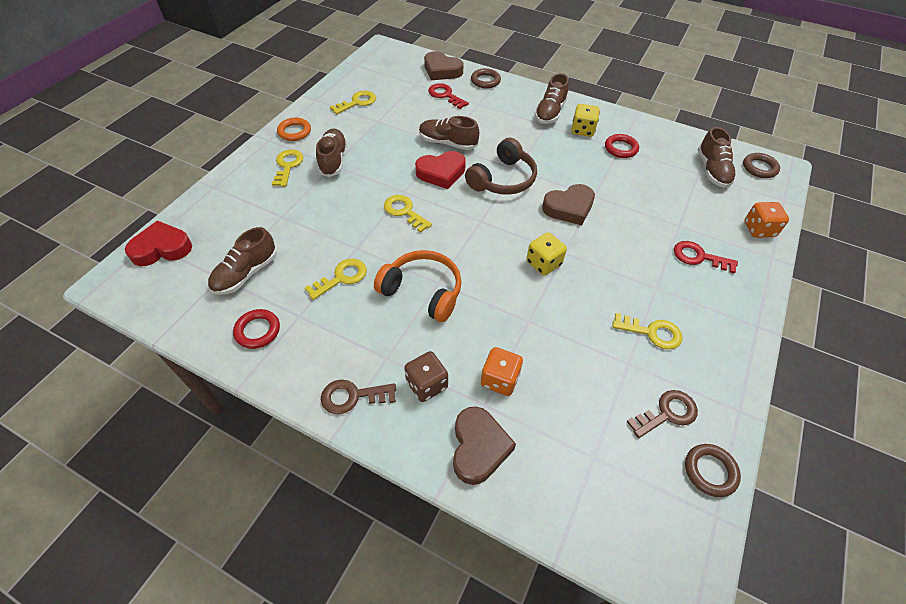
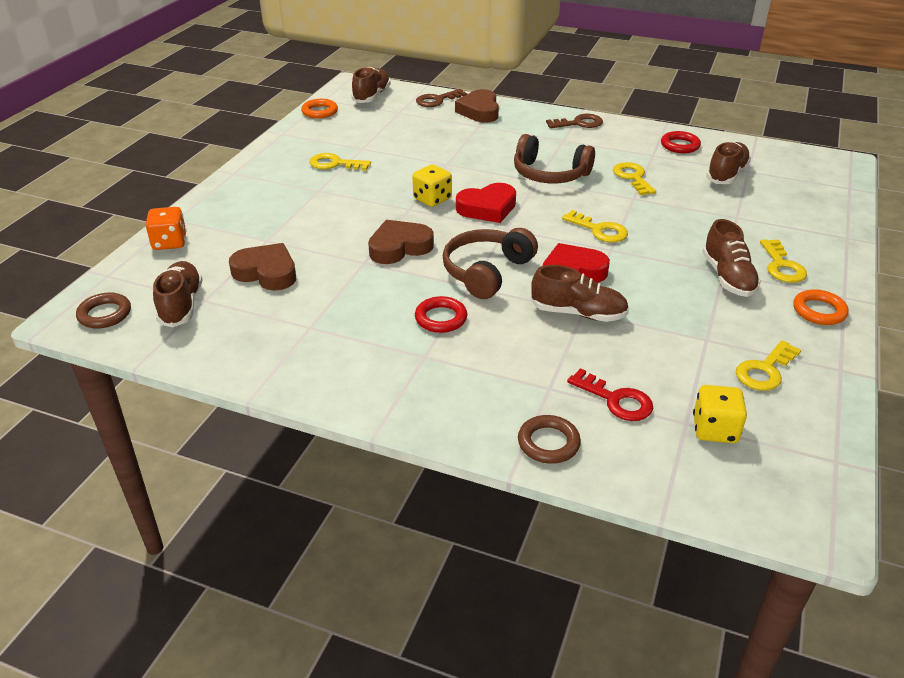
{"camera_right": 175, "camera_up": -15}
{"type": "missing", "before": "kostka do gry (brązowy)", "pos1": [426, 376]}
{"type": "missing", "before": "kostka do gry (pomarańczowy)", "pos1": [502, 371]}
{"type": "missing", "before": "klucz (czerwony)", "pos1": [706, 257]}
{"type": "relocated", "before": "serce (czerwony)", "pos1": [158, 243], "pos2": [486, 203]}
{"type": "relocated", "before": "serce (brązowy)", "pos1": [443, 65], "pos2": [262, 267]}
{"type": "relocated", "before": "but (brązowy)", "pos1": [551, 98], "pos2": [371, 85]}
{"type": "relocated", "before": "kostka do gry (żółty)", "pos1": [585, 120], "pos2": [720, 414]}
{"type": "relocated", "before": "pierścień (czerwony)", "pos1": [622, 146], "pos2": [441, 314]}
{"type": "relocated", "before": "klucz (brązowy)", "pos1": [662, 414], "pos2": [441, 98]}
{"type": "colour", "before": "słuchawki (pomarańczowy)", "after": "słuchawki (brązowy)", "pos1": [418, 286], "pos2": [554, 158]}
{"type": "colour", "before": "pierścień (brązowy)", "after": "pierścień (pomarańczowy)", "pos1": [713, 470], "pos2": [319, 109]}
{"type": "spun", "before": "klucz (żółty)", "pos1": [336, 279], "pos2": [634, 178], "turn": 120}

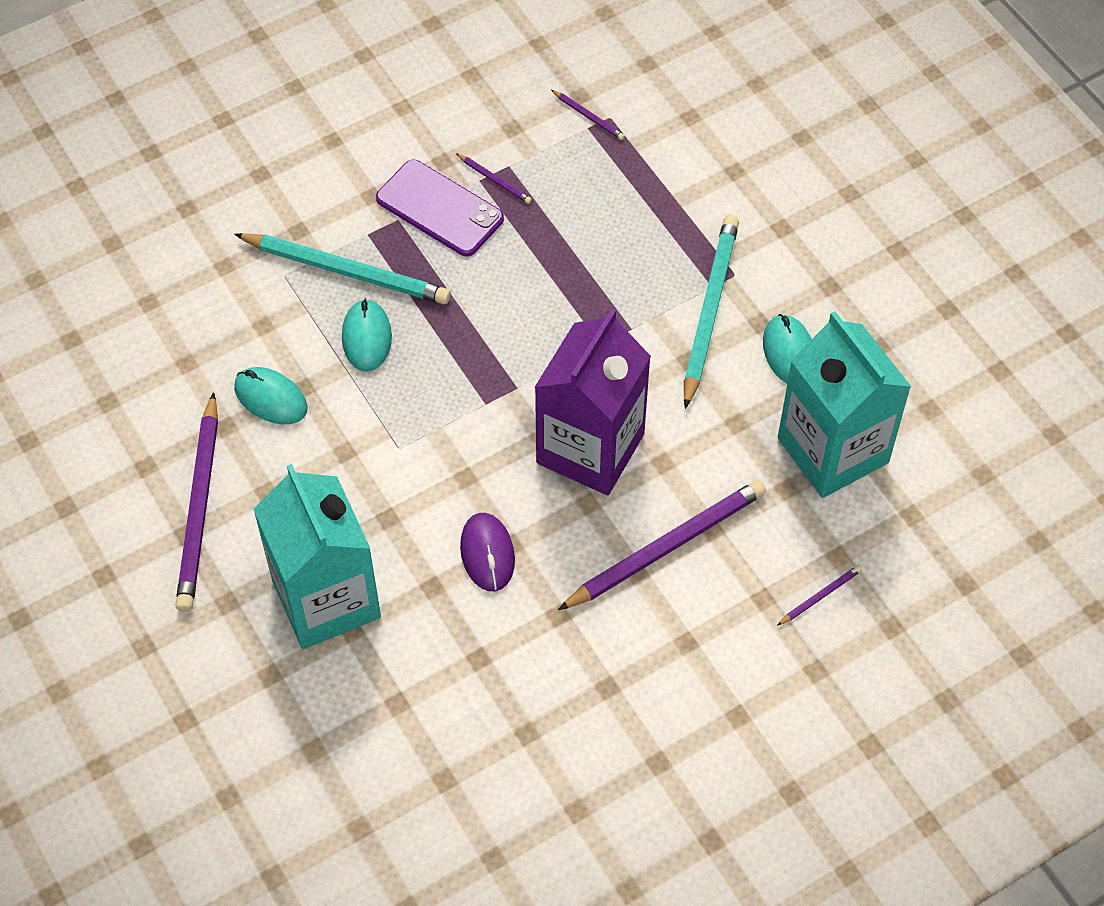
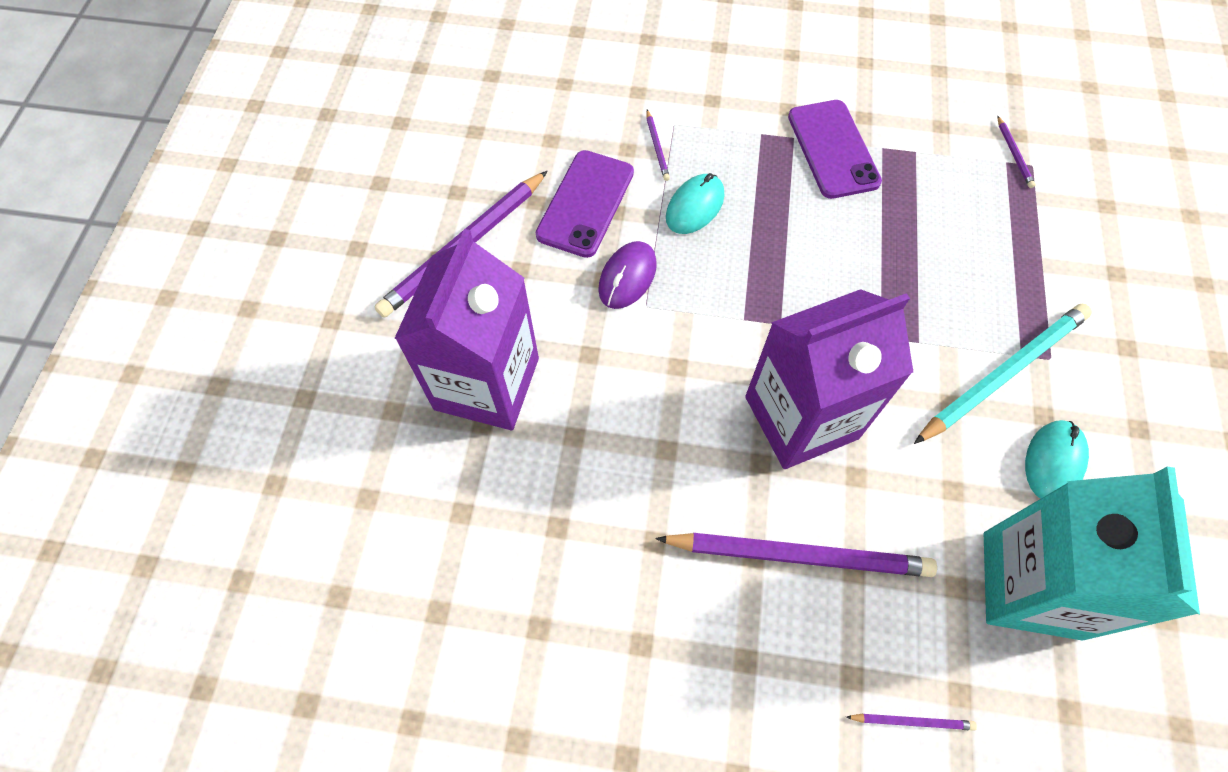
{"camera_right": 40, "camera_up": 5}
{"type": "missing", "before": "ołówek (turkusowy)", "pos1": [342, 268]}
{"type": "relocated", "before": "ołówek (fioletowy)", "pos1": [494, 178], "pos2": [658, 145]}
{"type": "relocated", "before": "myszka (fioletowy)", "pos1": [487, 552], "pos2": [627, 275]}
{"type": "exchanged", "before": "myszka (turkusowy)", "after": "telefon (fioletowy)", "pos1": [270, 396], "pos2": [585, 204]}
{"type": "colour", "before": "karton mleka (turkusowy)", "after": "karton mleka (fioletowy)", "pos1": [317, 556], "pos2": [466, 329]}

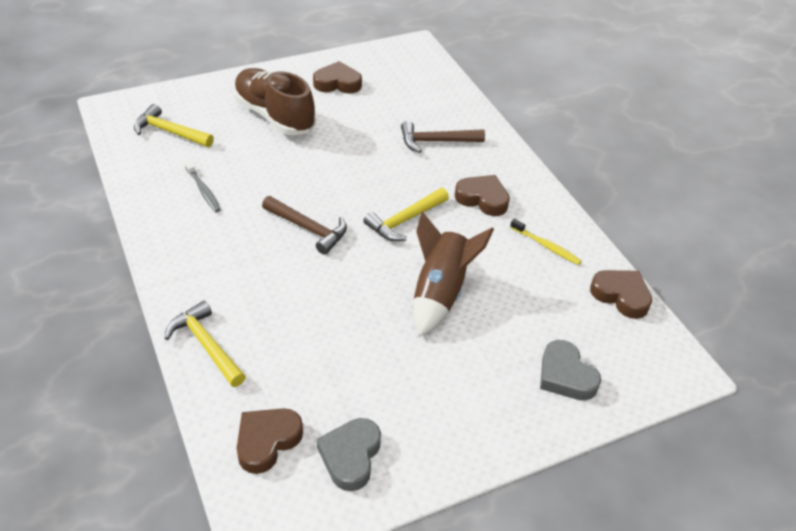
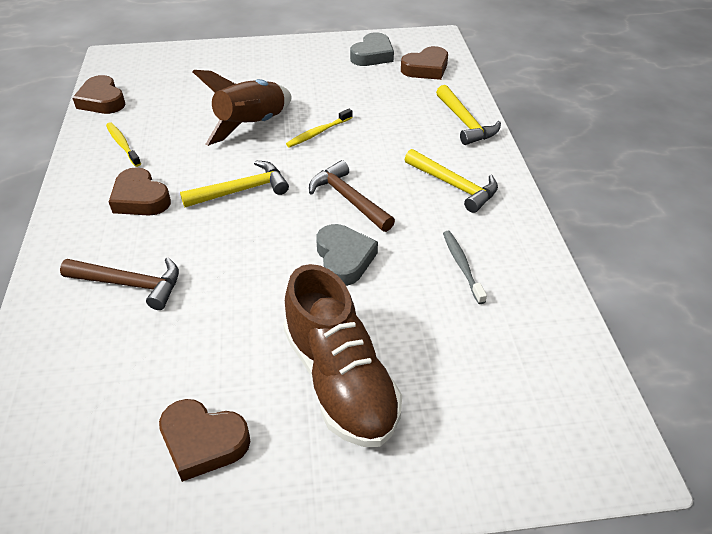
{"camera_right": -160, "camera_up": 0}
{"type": "appeared", "after": "szczoteczka do zębów (żółty)", "pos2": [319, 128]}
{"type": "relocated", "before": "młotek (żółty)", "pos1": [174, 125], "pos2": [451, 181]}
{"type": "relocated", "before": "serce (szary)", "pos1": [570, 370], "pos2": [347, 255]}

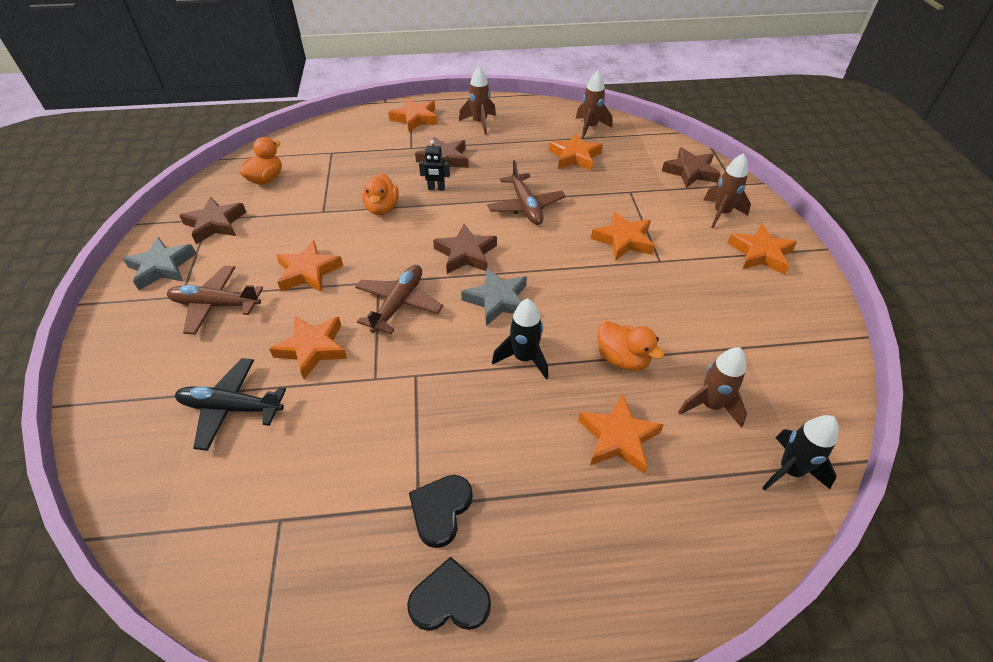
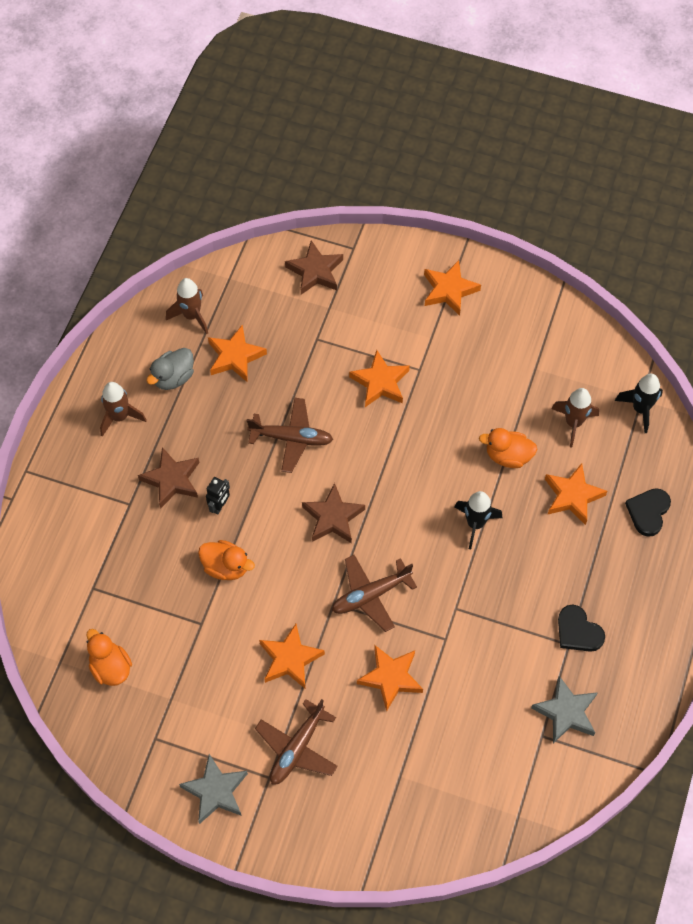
{"camera_right": -65, "camera_up": 15}
{"type": "missing", "before": "samolot (czarny)", "pos1": [230, 404]}
{"type": "missing", "before": "gwiazda (brązowy)", "pos1": [212, 220]}
{"type": "missing", "before": "gwiazda (pomarańczowy)", "pos1": [413, 115]}
{"type": "missing", "before": "rakieta (brązowy)", "pos1": [727, 191]}
{"type": "appeared", "after": "kaczka (szary)", "pos2": [170, 369]}
{"type": "relocated", "before": "serce (czarny)", "pos1": [449, 594], "pos2": [648, 512]}
{"type": "relocated", "before": "gwiazda (szary)", "pos1": [494, 297], "pos2": [564, 709]}
{"type": "spun", "before": "samolot (brązowy)", "pos1": [399, 299], "pos2": [374, 593], "turn": -75}
{"type": "spun", "before": "kaczka (pomarańczowy)", "pos1": [631, 346], "pos2": [508, 448], "turn": -150}

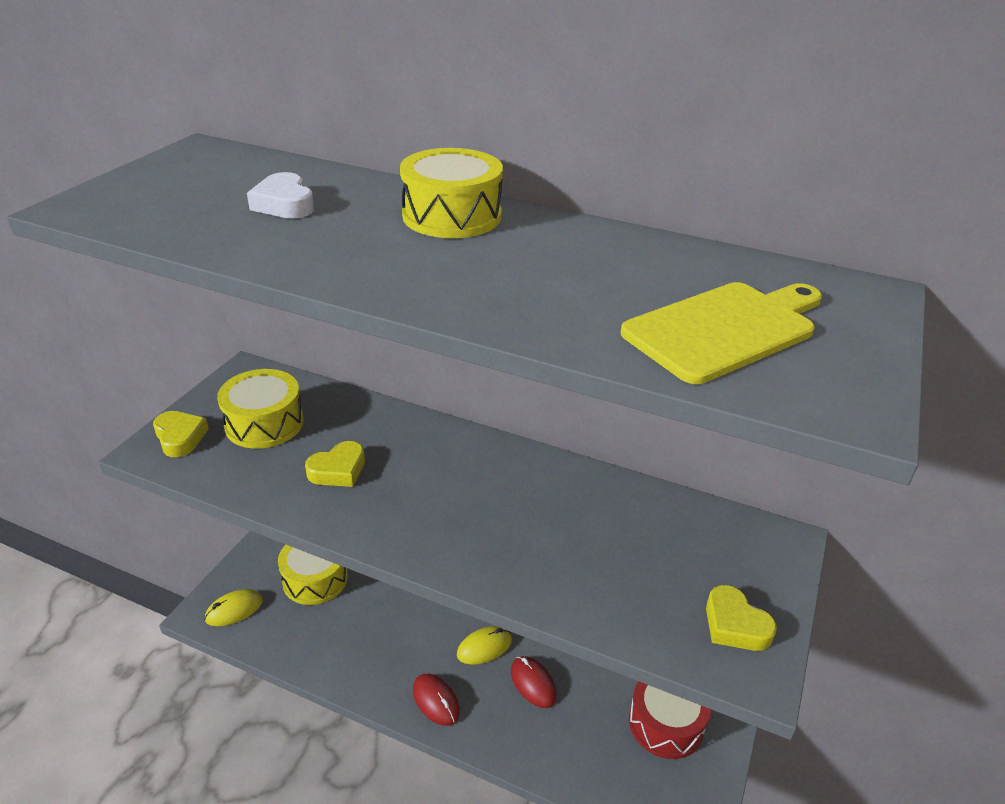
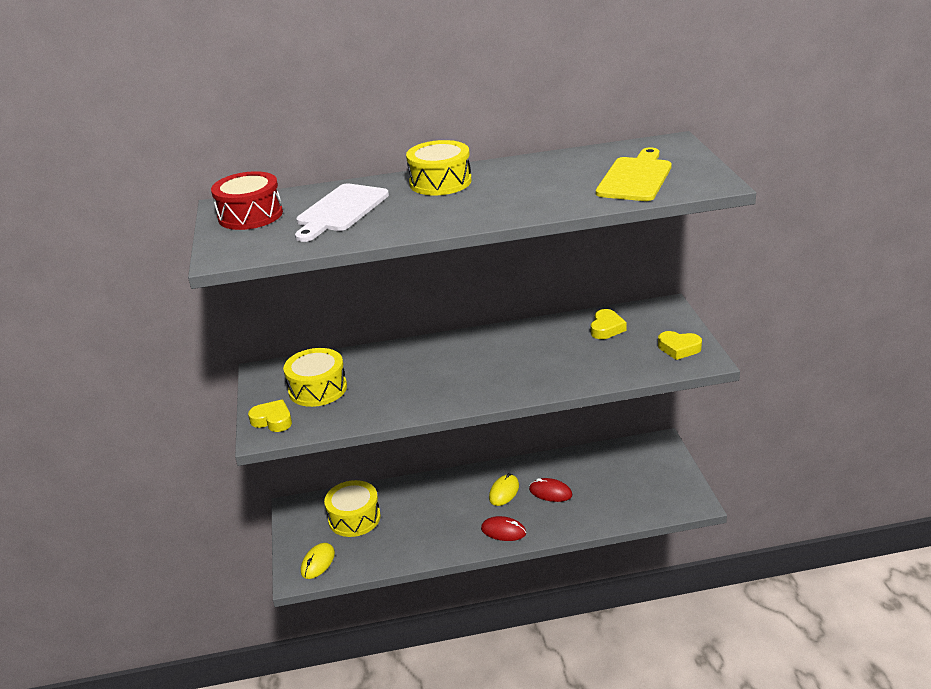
{"camera_right": -30, "camera_up": -5}
{"type": "relocated", "before": "serce (żółty)", "pos1": [335, 464], "pos2": [609, 324]}
{"type": "relocated", "before": "bęben (czerwony)", "pos1": [670, 720], "pos2": [247, 200]}
{"type": "exchanged", "before": "serce (biały)", "after": "deska do krojenia (biały)", "pos1": [280, 195], "pos2": [342, 212]}

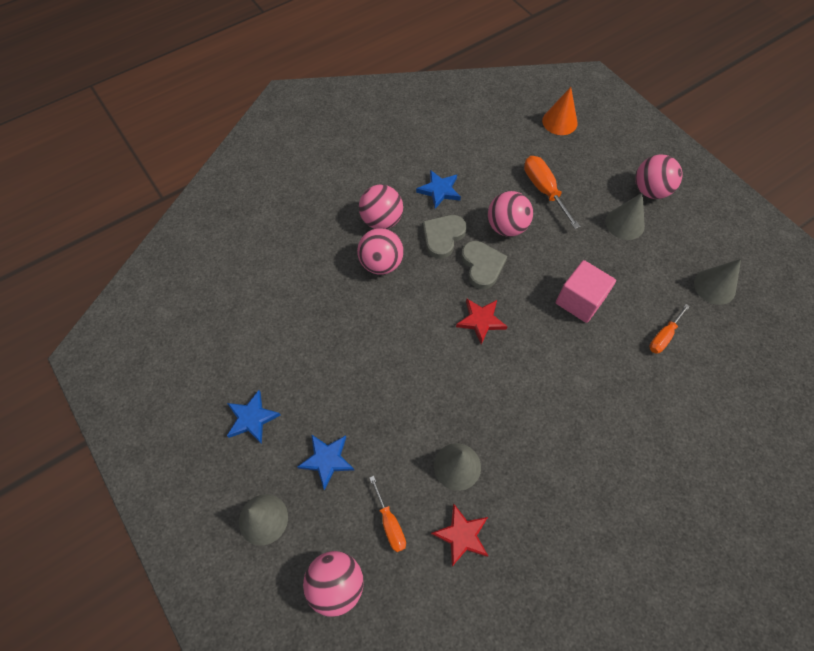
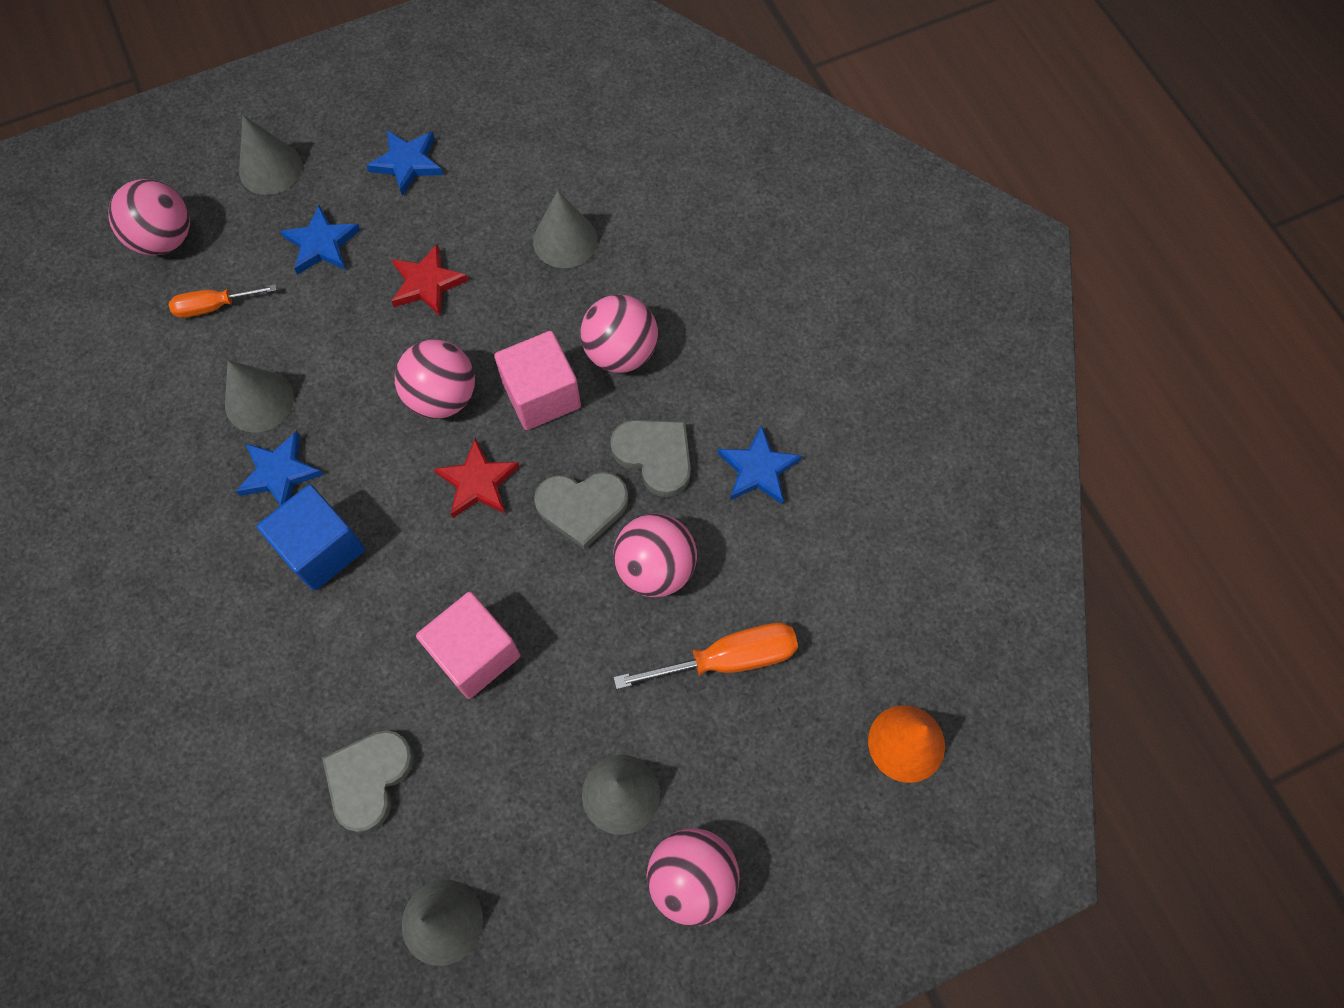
{"camera_right": 100, "camera_up": 5}
{"type": "appeared", "after": "gwiazda (niebieski)", "pos2": [279, 468]}
{"type": "appeared", "after": "sześcian (niebieski)", "pos2": [311, 537]}
{"type": "appeared", "after": "sześcian (różowy)", "pos2": [537, 380]}
{"type": "appeared", "after": "stożek (szary)", "pos2": [565, 229]}
{"type": "relocated", "before": "piłka (różowy)", "pos1": [381, 207], "pos2": [435, 379]}
{"type": "relocated", "before": "gwiazda (czerwony)", "pos1": [459, 535], "pos2": [430, 280]}
{"type": "exchanged", "before": "śrubokręt (pomarańczowy)", "after": "serce (szary)", "pos1": [669, 329], "pos2": [368, 781]}

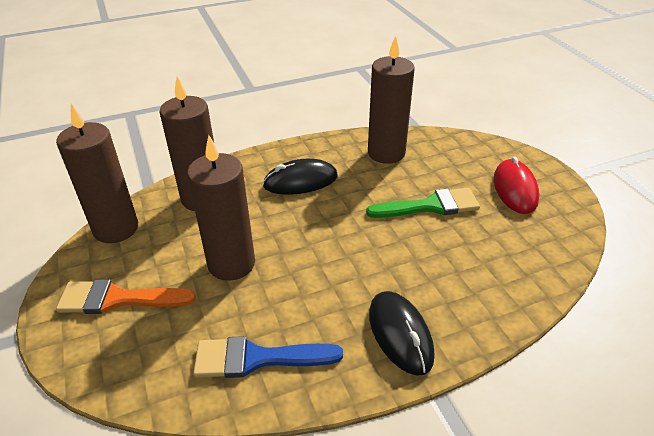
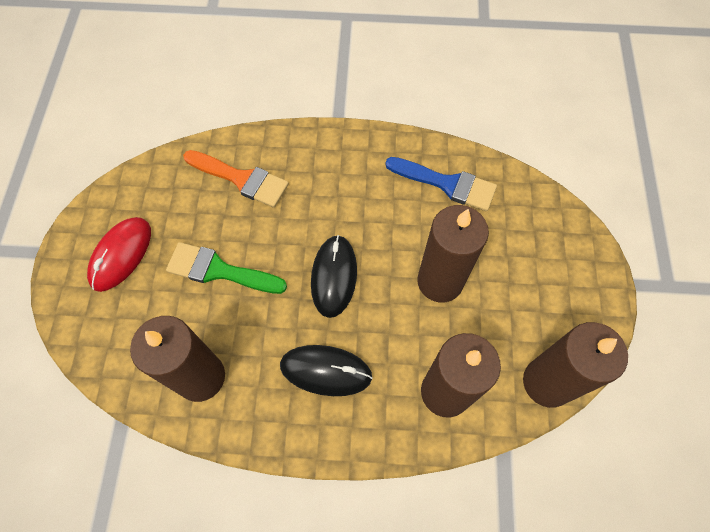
{"camera_right": -155, "camera_up": 25}
{"type": "relocated", "before": "pędzel (pomarańczowy)", "pos1": [126, 296], "pos2": [236, 179]}
{"type": "relocated", "before": "myszka (czarny)", "pos1": [402, 333], "pos2": [334, 276]}

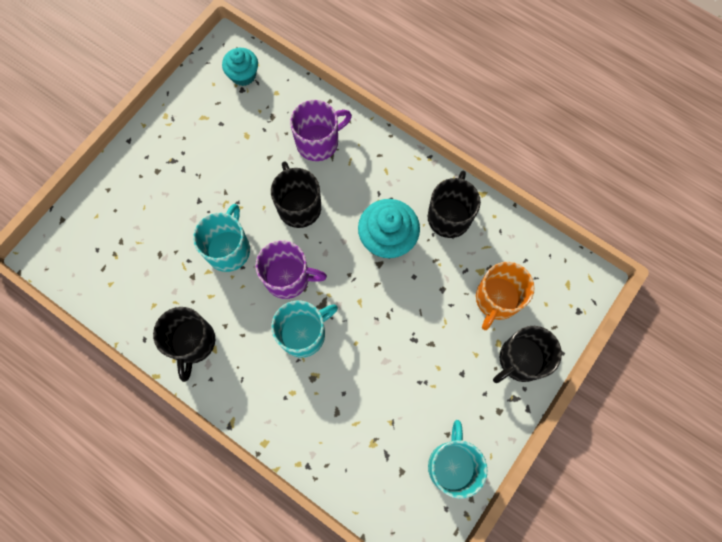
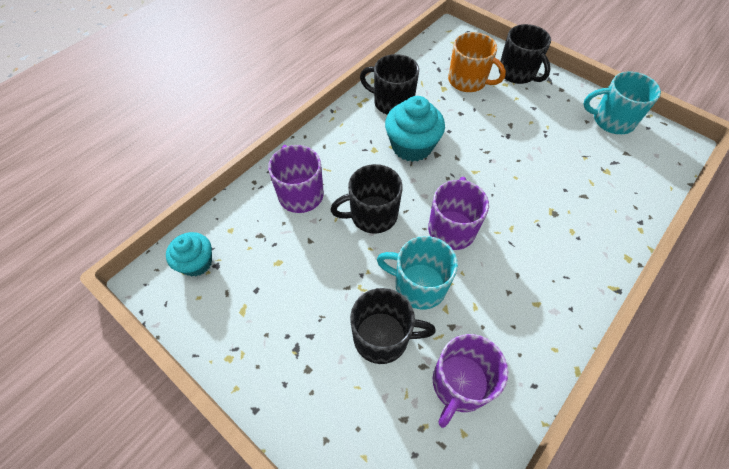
{"camera_right": -85, "camera_up": -15}
{"type": "missing", "before": "kubek (turkusowy)", "pos1": [304, 328]}
{"type": "appeared", "after": "kubek (fioletowy)", "pos2": [470, 381]}
{"type": "relocated", "before": "kubek (czarny)", "pos1": [184, 344], "pos2": [393, 326]}

